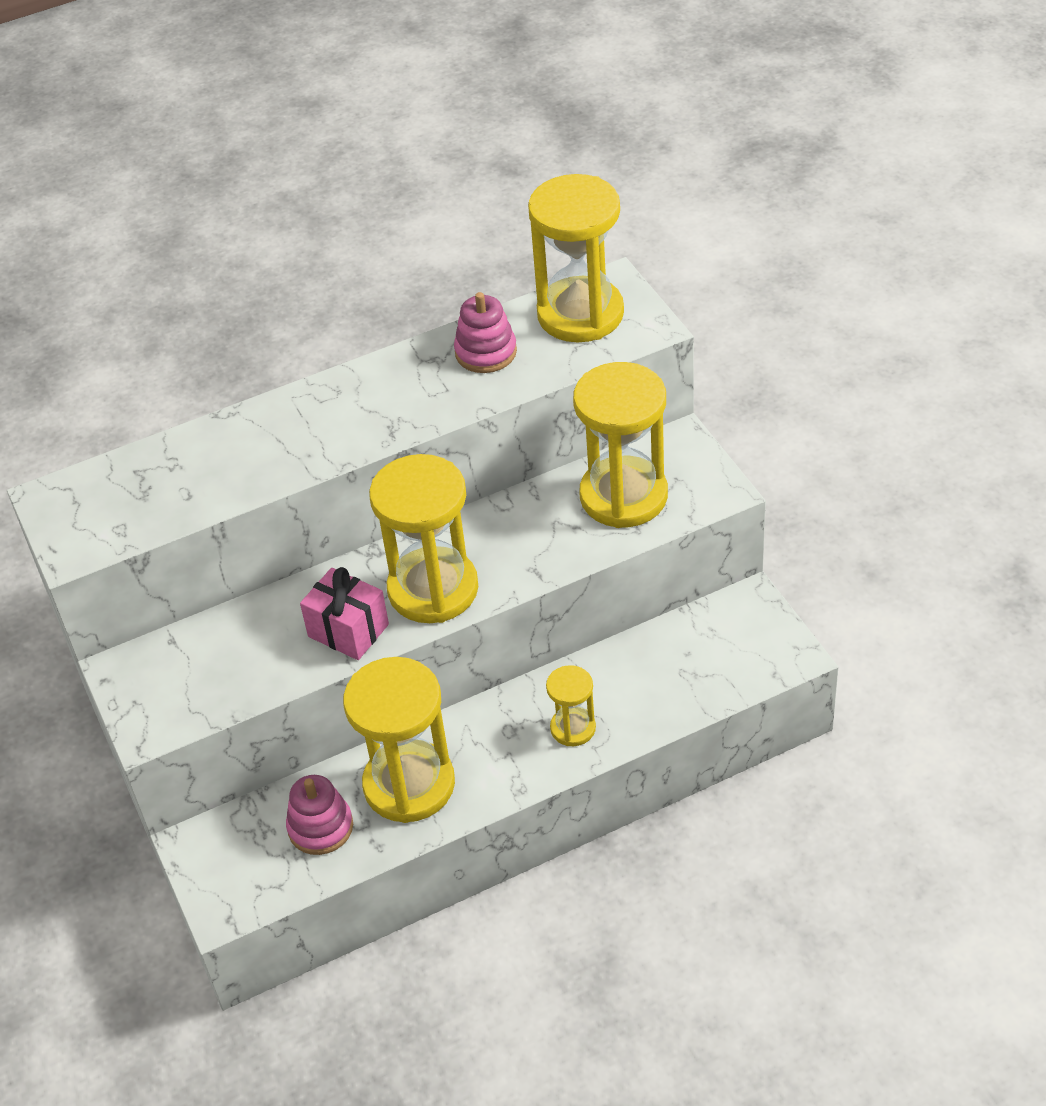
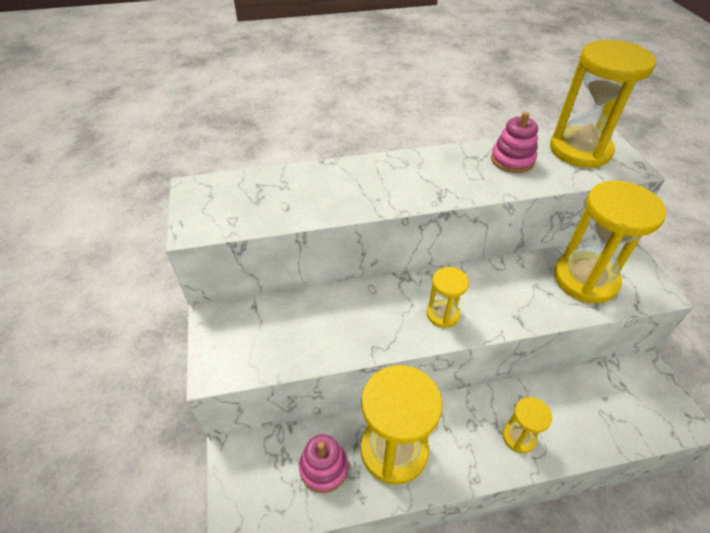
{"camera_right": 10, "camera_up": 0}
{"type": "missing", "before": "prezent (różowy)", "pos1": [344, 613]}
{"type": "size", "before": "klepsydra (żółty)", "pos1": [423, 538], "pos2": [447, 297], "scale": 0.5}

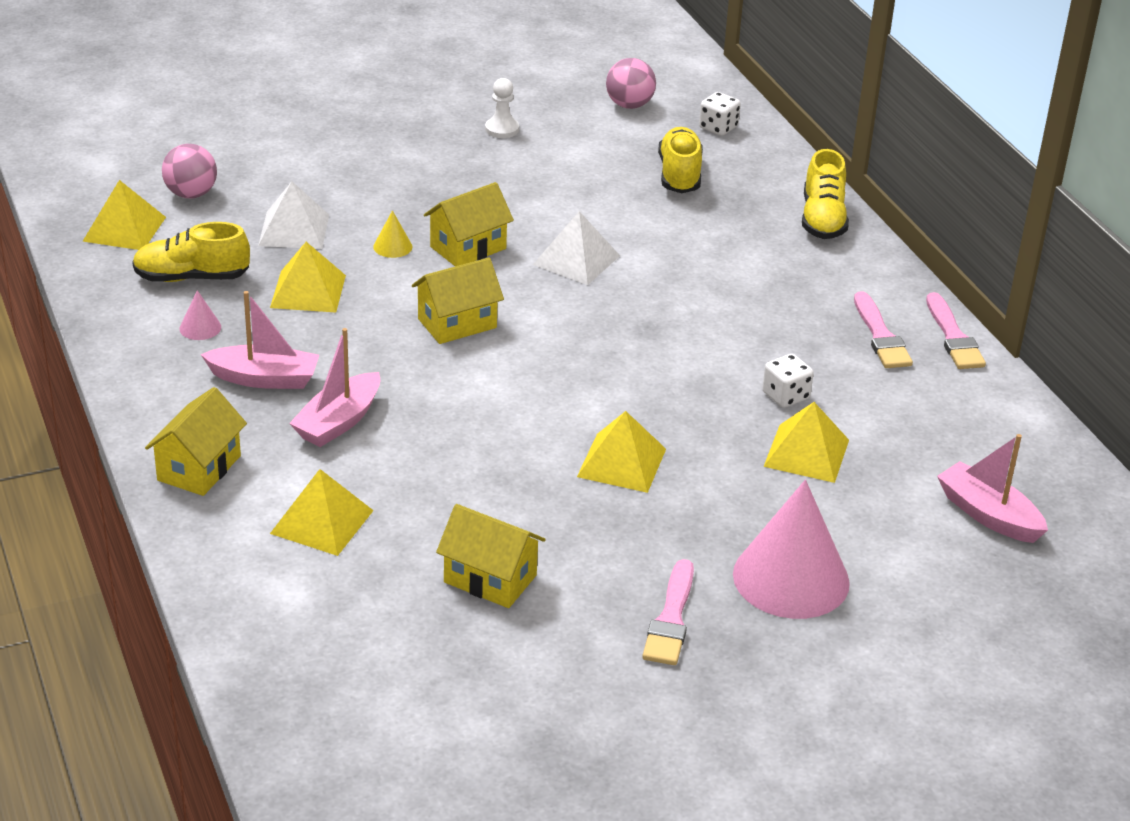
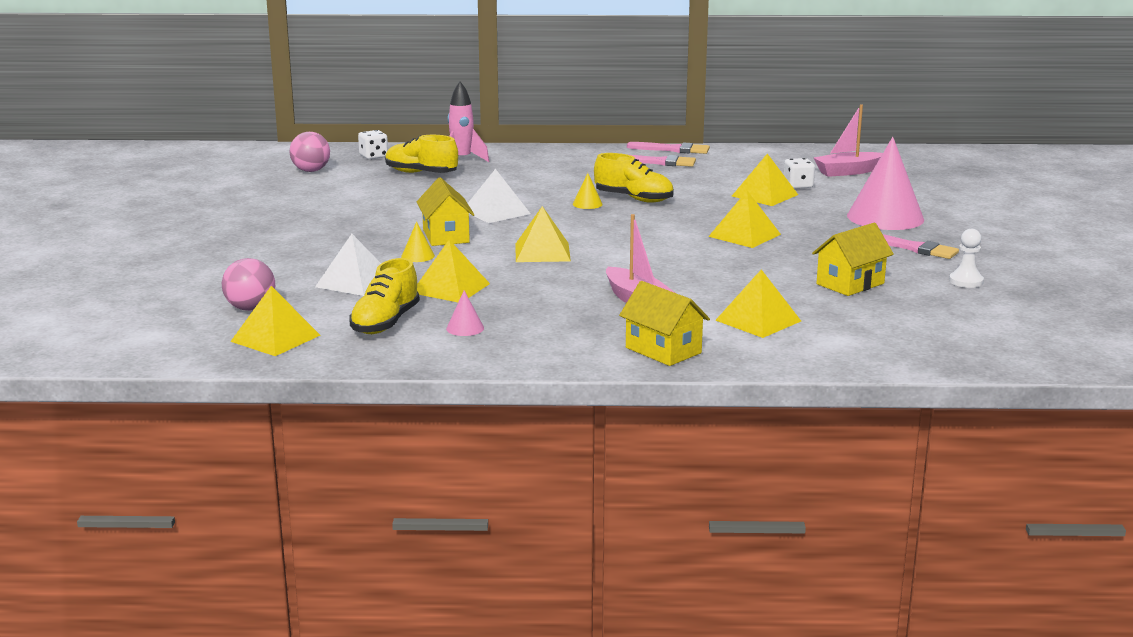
{"camera_right": -65, "camera_up": -15}
{"type": "missing", "before": "łódka (różowy)", "pos1": [260, 340]}
{"type": "appeared", "after": "rakieta (różowy)", "pos2": [468, 122]}
{"type": "appeared", "after": "stożek (żółty)", "pos2": [588, 191]}
{"type": "relocated", "before": "pionek (biały)", "pos1": [502, 108], "pos2": [966, 258]}
{"type": "relocated", "before": "kostka do gry (biały)", "pos1": [788, 381], "pos2": [799, 173]}
{"type": "relocated", "before": "but (żółty)", "pos1": [825, 194], "pos2": [634, 178]}
{"type": "exchanged", "before": "domek (żółty)", "after": "piramida (żółty)", "pos1": [458, 301], "pos2": [543, 234]}

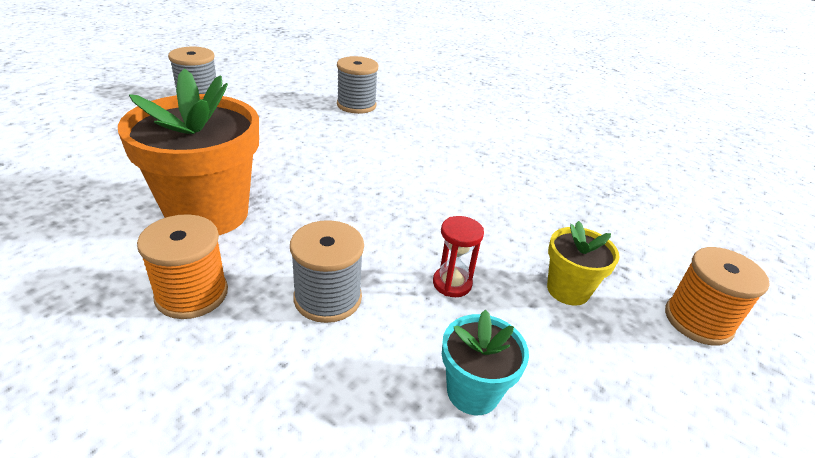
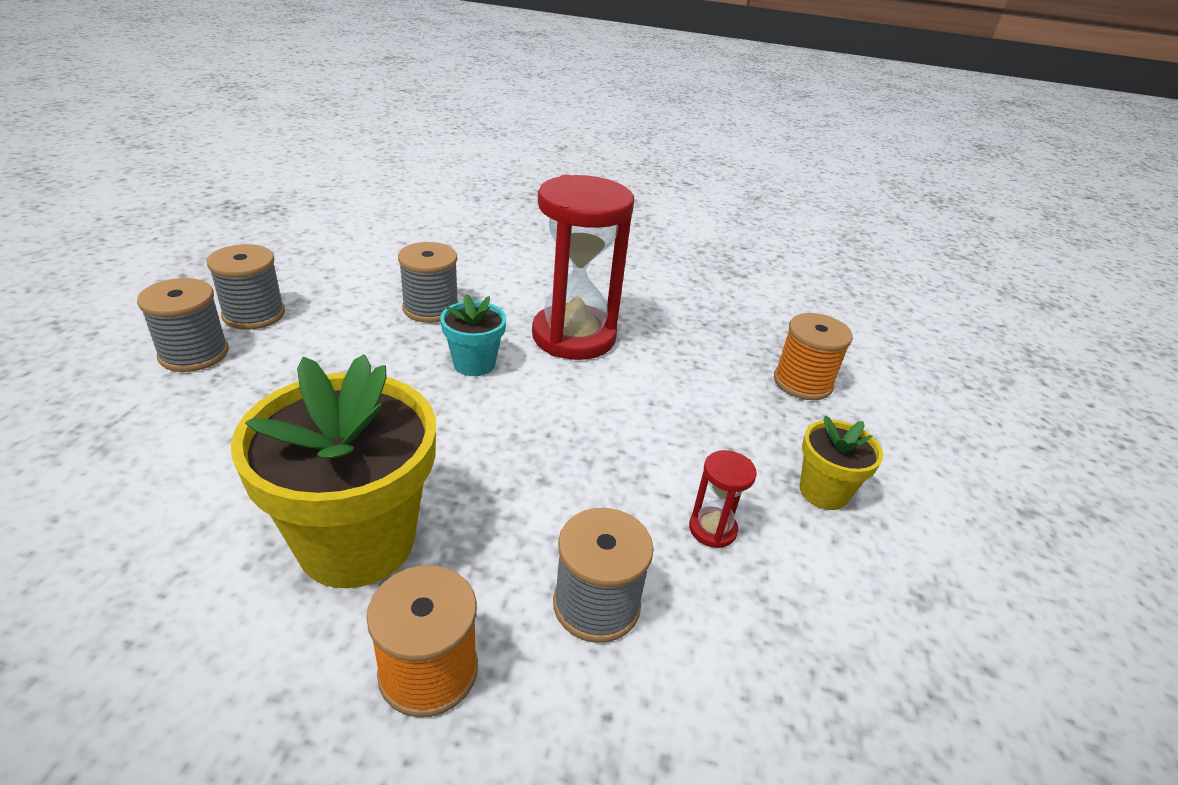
{"camera_right": -25, "camera_up": 0}
{"type": "appeared", "after": "szpulka (szary)", "pos2": [246, 287]}
{"type": "appeared", "after": "klepsydra (czerwony)", "pos2": [583, 267]}
{"type": "relocated", "before": "doniczka (turkusowy)", "pos1": [485, 362], "pos2": [473, 335]}
{"type": "relocated", "before": "szpulka (pomarańczowy)", "pos1": [717, 296], "pos2": [813, 356]}
{"type": "colour", "before": "doniczka (pomarańczowy)", "after": "doniczka (żółty)", "pos1": [188, 151], "pos2": [333, 471]}

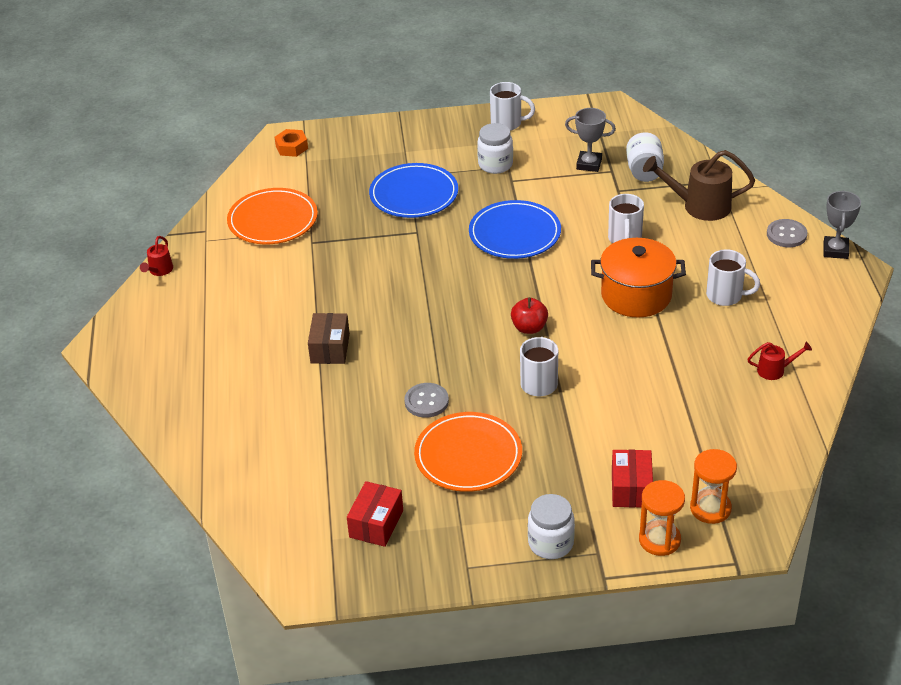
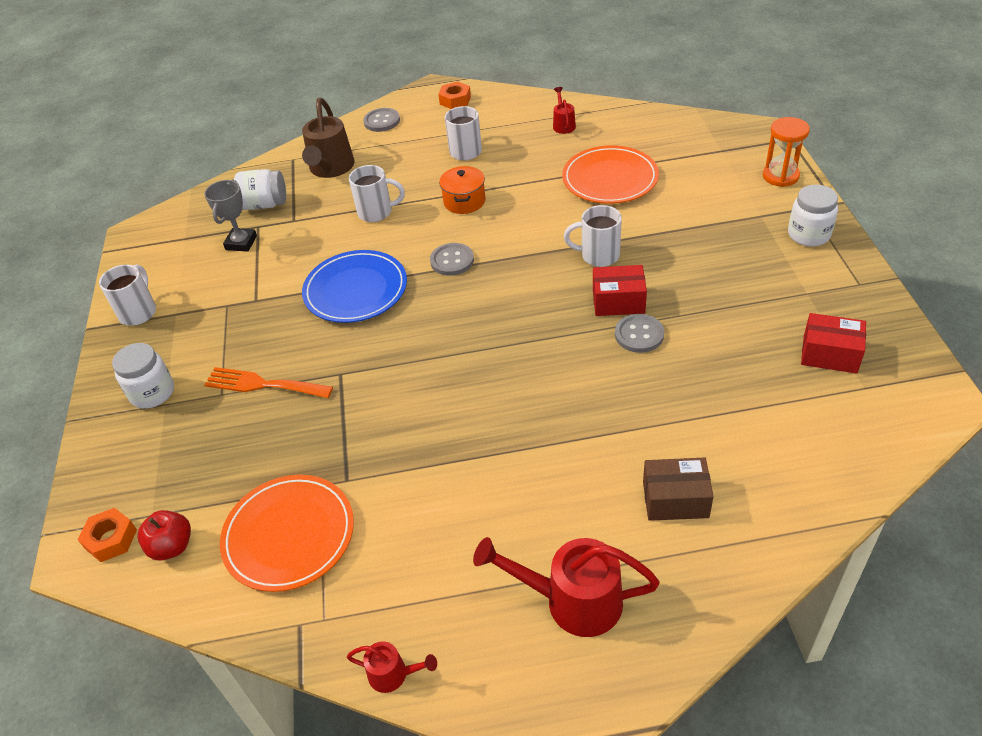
{"camera_right": -90, "camera_up": 5}
{"type": "missing", "before": "klepsydra (pomarańczowy)", "pos1": [713, 486]}
{"type": "missing", "before": "puchar (szary)", "pos1": [842, 225]}
{"type": "appeared", "after": "guzik (szary)", "pos2": [452, 259]}
{"type": "appeared", "after": "nakrętka (pomarańczowy)", "pos2": [454, 95]}
{"type": "appeared", "after": "konewka (czerwony)", "pos2": [566, 587]}
{"type": "relocated", "before": "pudełko (brązowy)", "pos1": [329, 338], "pos2": [678, 489]}
{"type": "relocated", "before": "talerz (pomarańczowy)", "pos1": [468, 452], "pos2": [610, 174]}
{"type": "relocated", "before": "słoik (biały)", "pos1": [495, 148], "pos2": [143, 376]}
{"type": "relocated", "before": "jabłko (czerwony)", "pos1": [529, 315], "pos2": [164, 535]}
{"type": "relocated", "before": "pudełko (czerwony)", "pos1": [632, 479], "pos2": [620, 290]}
{"type": "exchanged", "before": "talerz (niebieski)", "after": "widelec (pomarańczowy)", "pos1": [413, 190], "pos2": [268, 382]}
{"type": "size", "before": "garnek (pomarańczowy)", "pos1": [638, 277], "pos2": [462, 190], "scale": 0.61}

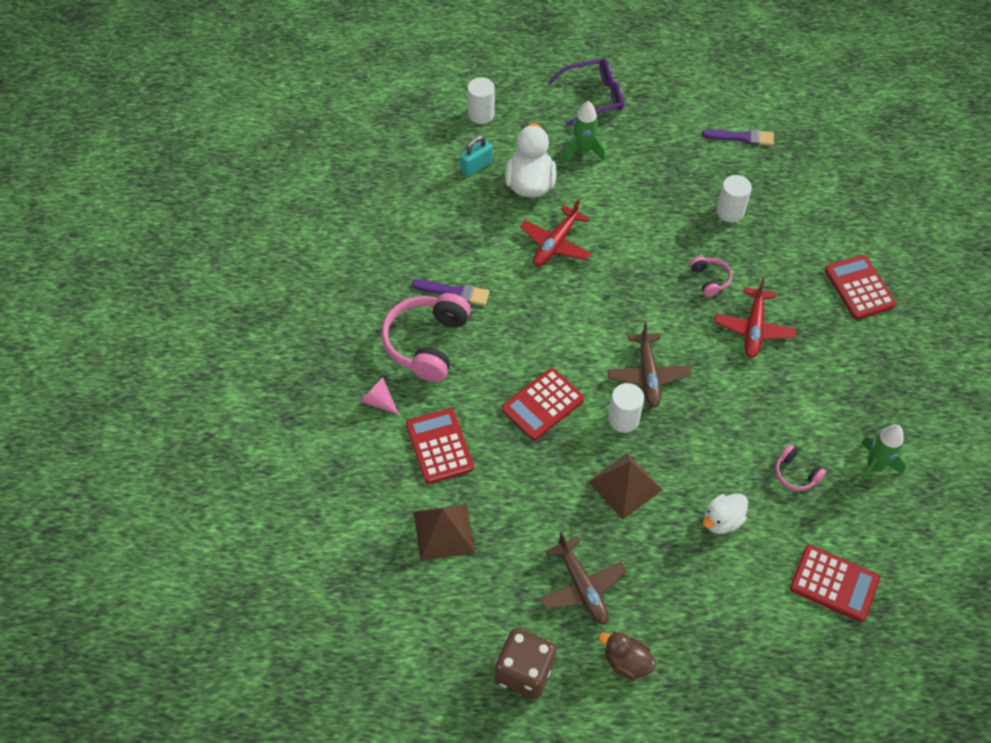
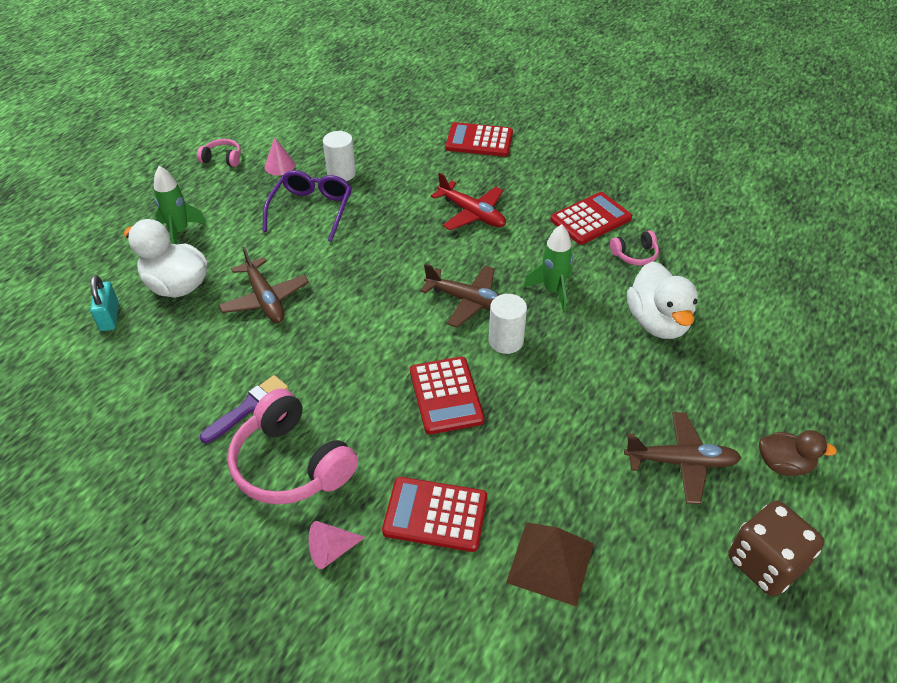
{"camera_right": -60, "camera_up": -10}
{"type": "missing", "before": "walec (biały)", "pos1": [481, 100]}
{"type": "missing", "before": "piramida (brązowy)", "pos1": [625, 486]}
{"type": "missing", "before": "pędzel (fioletowy)", "pos1": [738, 137]}
{"type": "appeared", "after": "stożek (różowy)", "pos2": [280, 156]}
{"type": "relocated", "before": "okulary (fioletowy)", "pos1": [586, 92], "pos2": [307, 206]}
{"type": "relocated", "before": "słuchawki (różowy)", "pos1": [711, 276], "pos2": [219, 153]}
{"type": "relocated", "before": "kalkulator (czerwony)", "pos1": [835, 583], "pos2": [591, 218]}
{"type": "relocated", "before": "rakieta (zielony)", "pos1": [881, 455], "pos2": [548, 267]}
{"type": "colour", "before": "samolot (czerwony)", "after": "samolot (brązowy)", "pos1": [555, 232], "pos2": [264, 285]}
{"type": "spun", "before": "kaczka (brązowy)", "pos1": [627, 656], "pos2": [798, 453], "turn": -135}
{"type": "size", "before": "kaczka (biały)", "pos1": [725, 513], "pos2": [662, 300], "scale": 1.63}

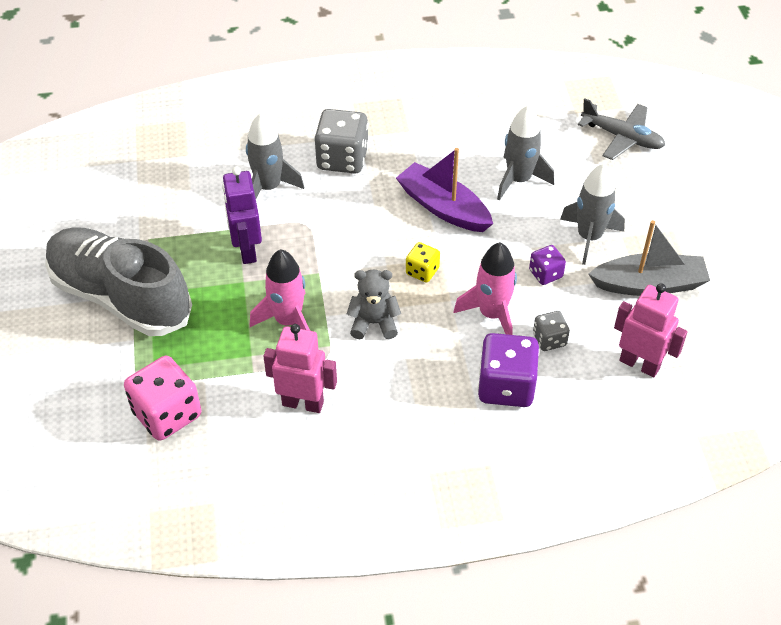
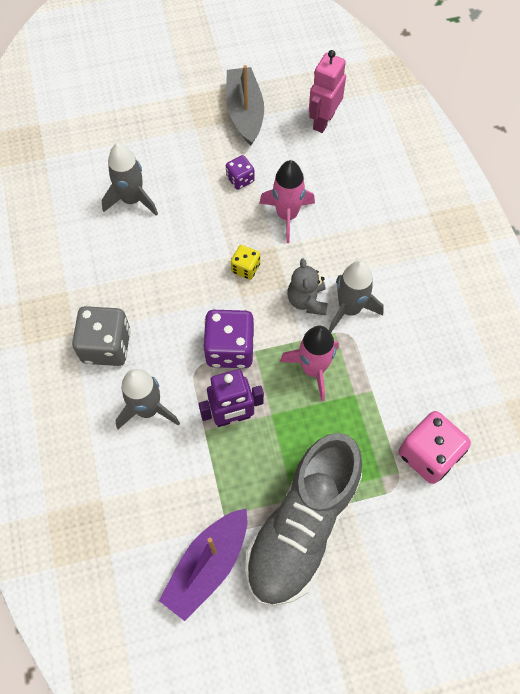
{"camera_right": -95, "camera_up": 15}
{"type": "missing", "before": "robot (różowy)", "pos1": [300, 368]}
{"type": "missing", "before": "kostka do gry (szary)", "pos1": [551, 331]}
{"type": "missing", "before": "samolot (szary)", "pos1": [621, 129]}
{"type": "relocated", "before": "łódka (fioletowy)", "pos1": [444, 190], "pos2": [203, 565]}
{"type": "relocated", "before": "kostka do gry (fioletowy)", "pos1": [509, 370], "pos2": [228, 339]}
{"type": "relocated", "before": "rakieta (szary)", "pos1": [592, 214], "pos2": [356, 297]}

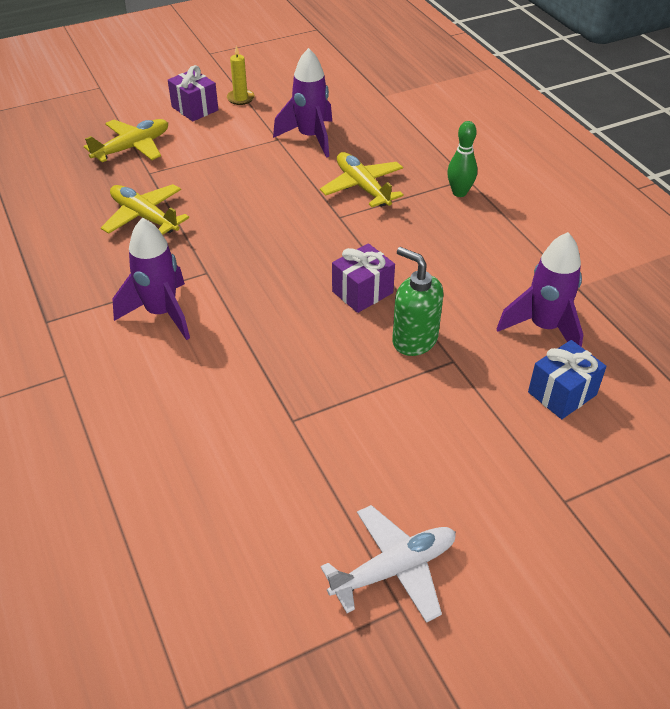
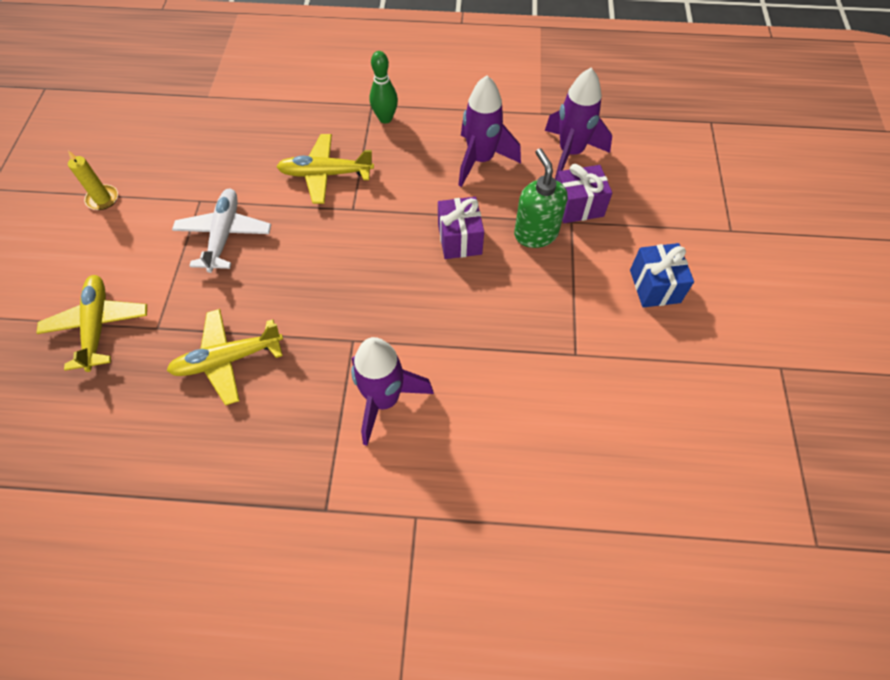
{"camera_right": -60, "camera_up": 15}
{"type": "relocated", "before": "prezent (fioletowy)", "pos1": [193, 93], "pos2": [584, 193]}
{"type": "relocated", "before": "rakieta (fioletowy)", "pos1": [302, 103], "pos2": [489, 131]}
{"type": "relocated", "before": "samolot (biały)", "pos1": [388, 564], "pos2": [221, 231]}
{"type": "relocated", "before": "prezent (niebieski)", "pos1": [567, 379], "pos2": [662, 275]}
{"type": "spun", "before": "dozownik mydła (zielony)", "pos1": [417, 301], "pos2": [541, 198], "turn": 90}

